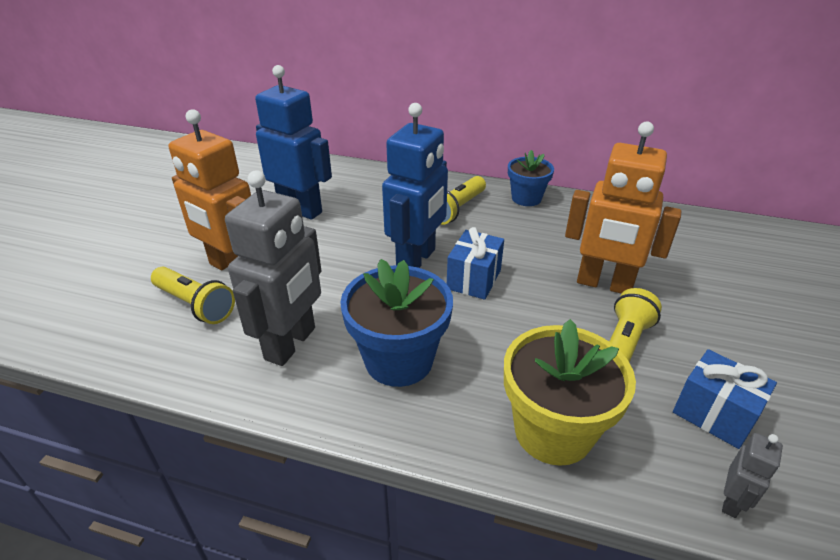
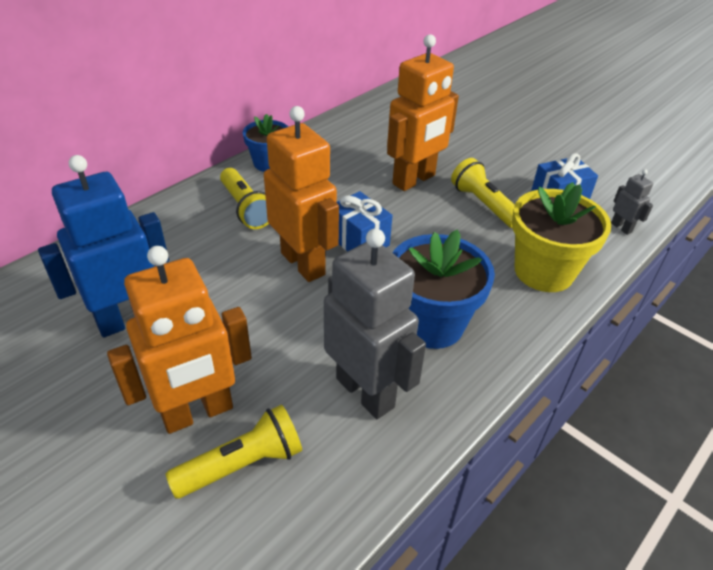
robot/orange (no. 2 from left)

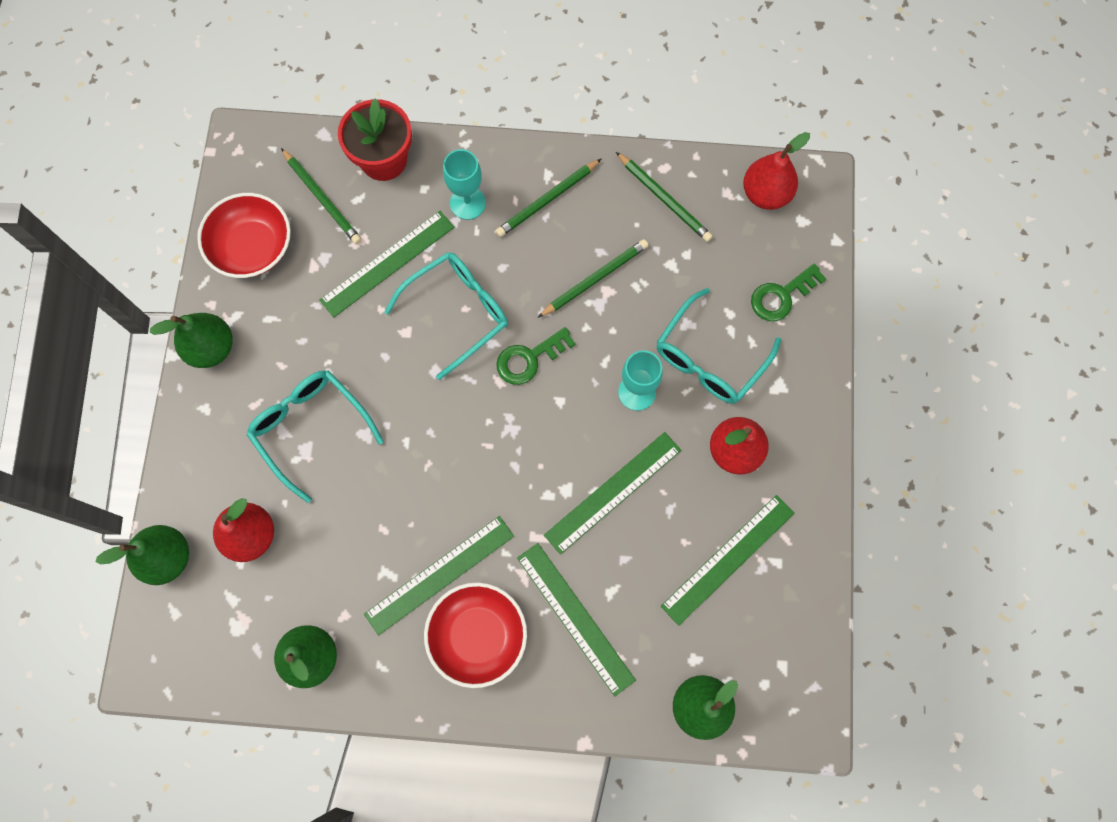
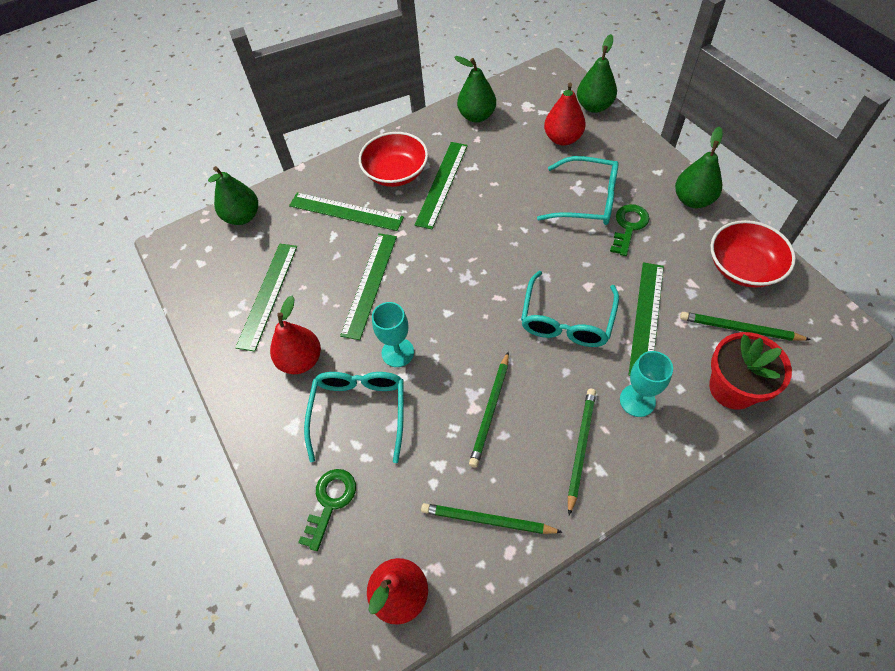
key/green (no. 2 from left)

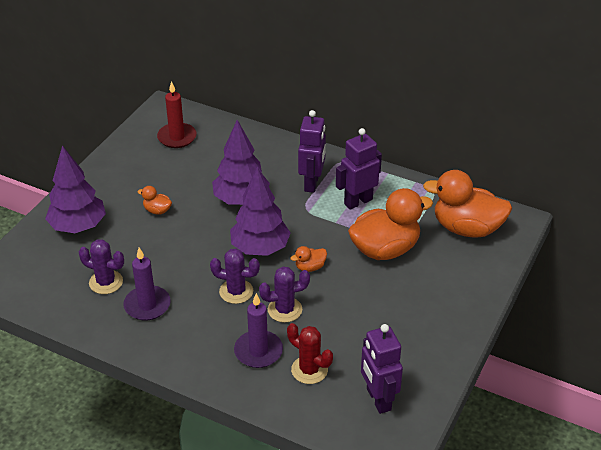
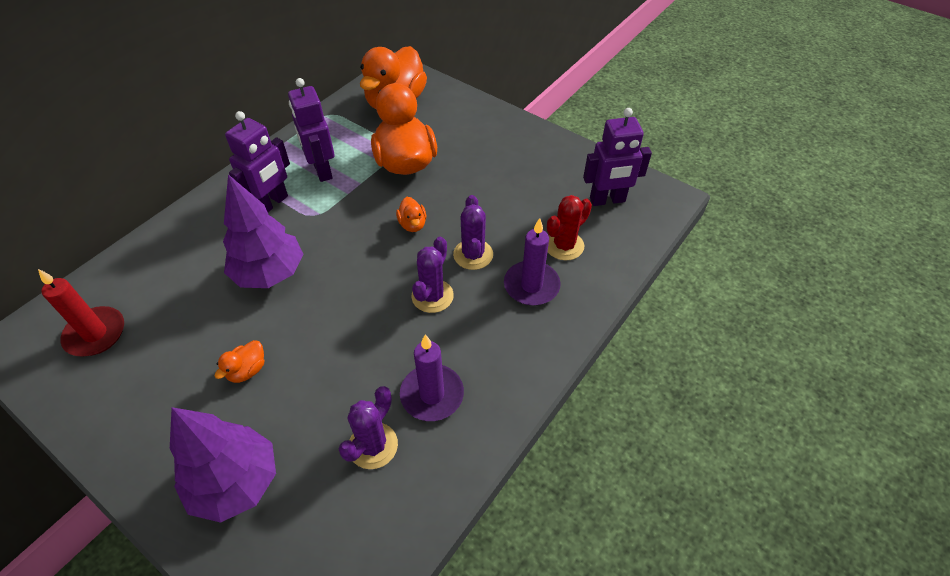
robot/purple (no. 1 from left)
tree/purple (no. 3 from left in the first image)

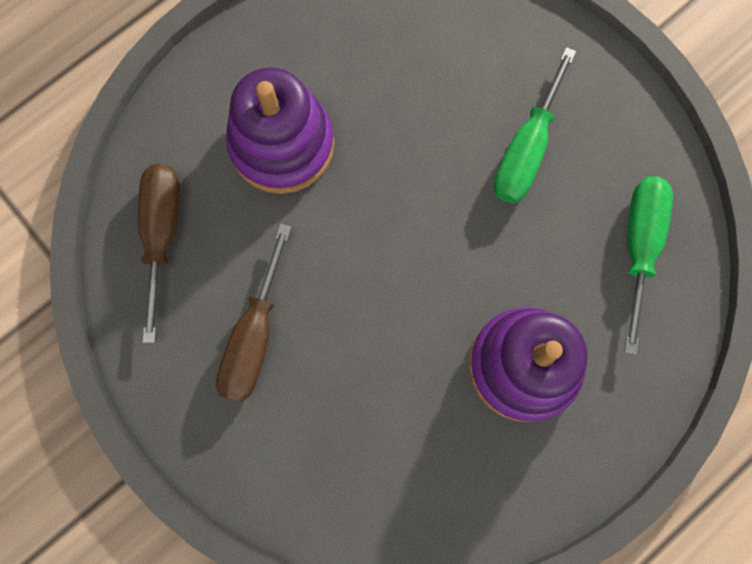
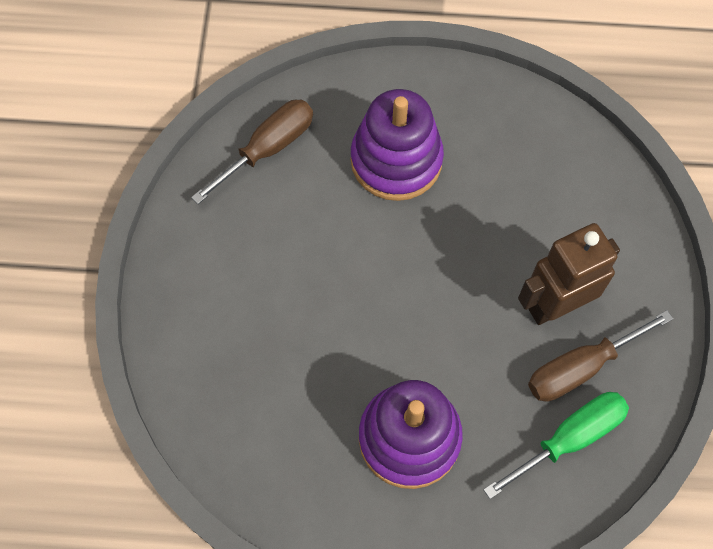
robot/brown
screwdriver/brown (no. 2 from left)

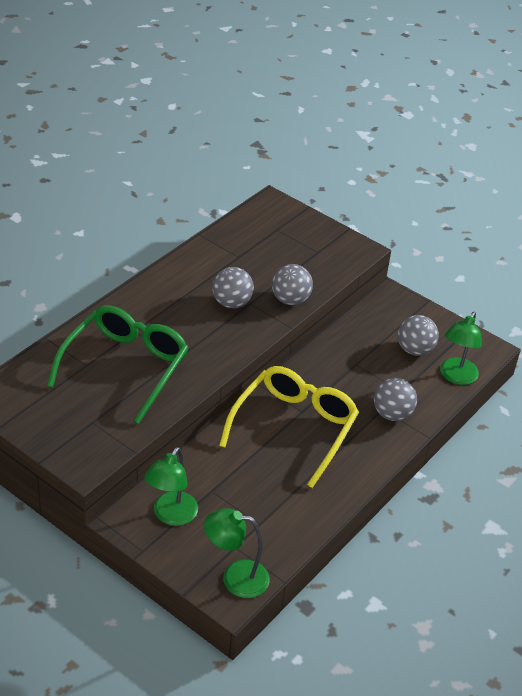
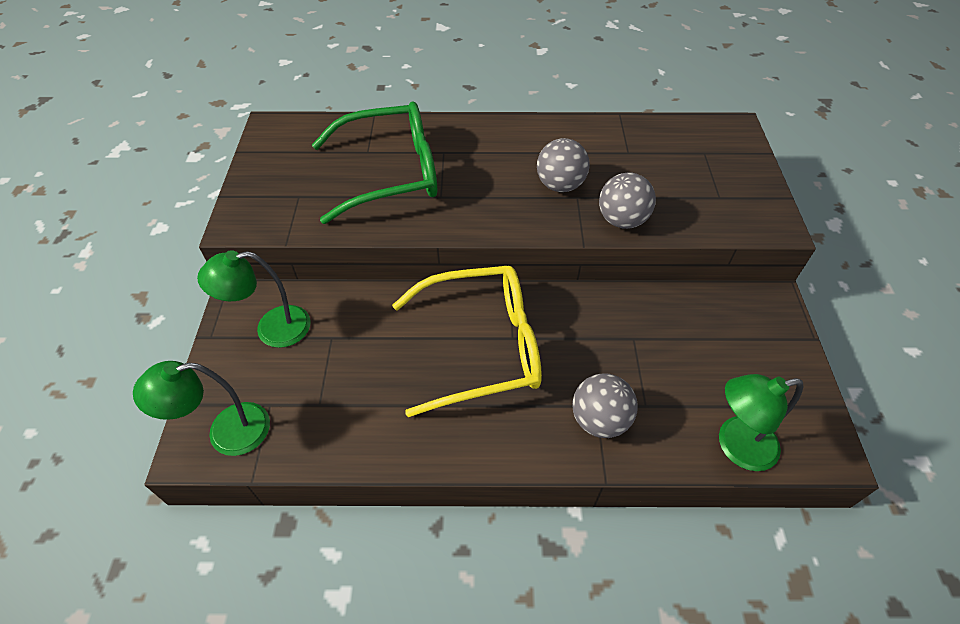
ball/grey (no. 4 from left in the first image)
lamp/green (no. 1 from left)

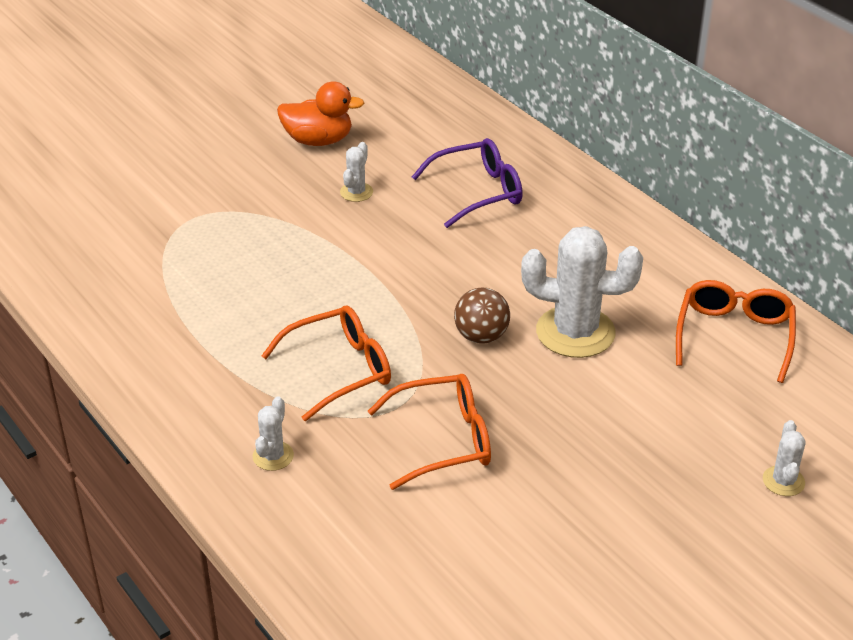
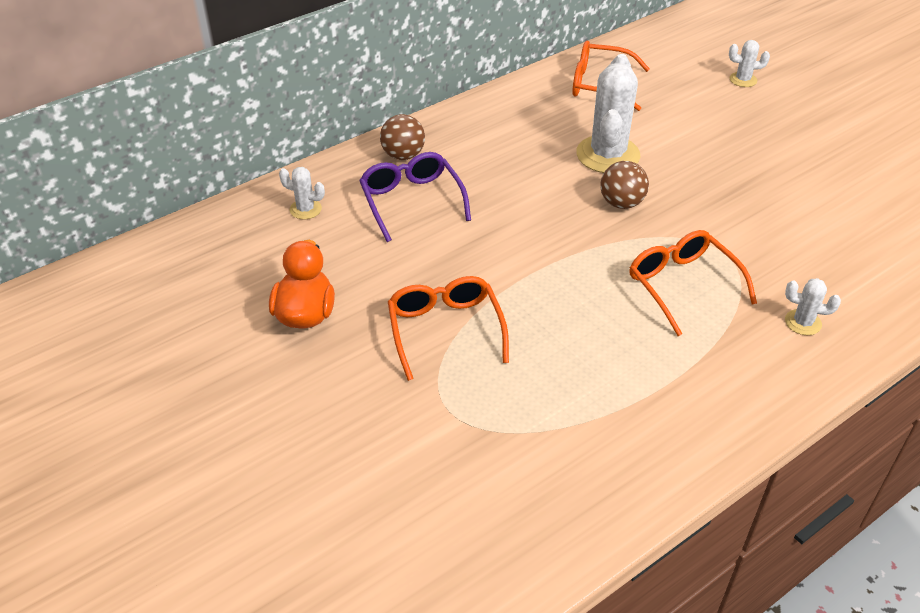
cactus/white (no. 1 from left)
glasses/orange (no. 1 from left)
ball/brown (no. 1 from left)

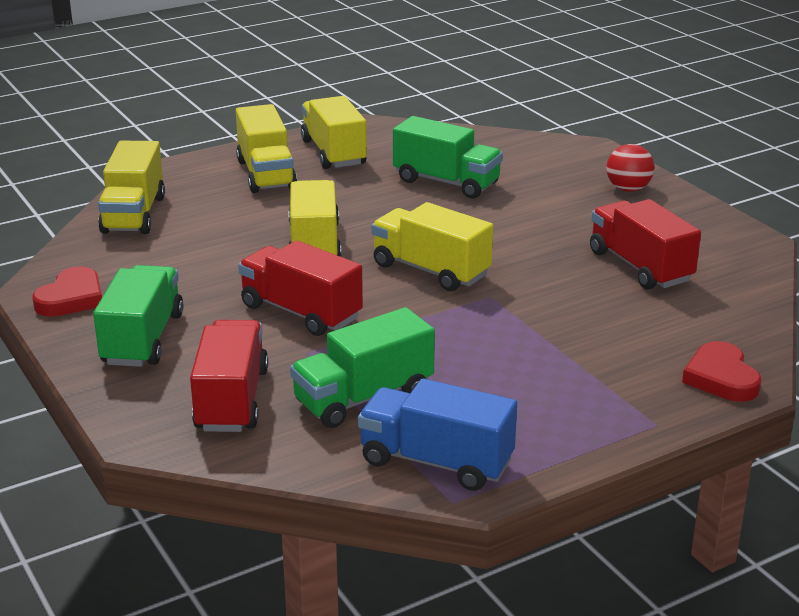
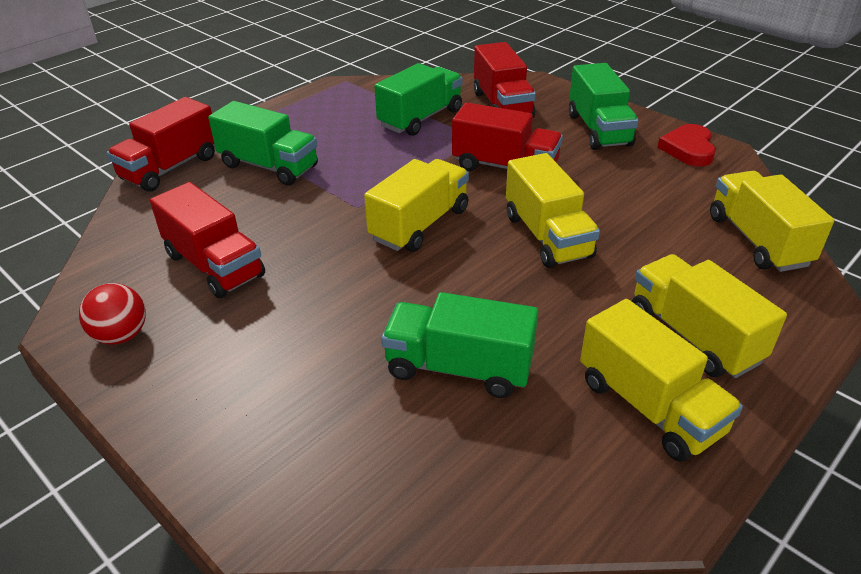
ball/red
truck/yellow (no. 1 from left)
truck/red (no. 1 from left)
truck/blue
truck/green (no. 1 from left)

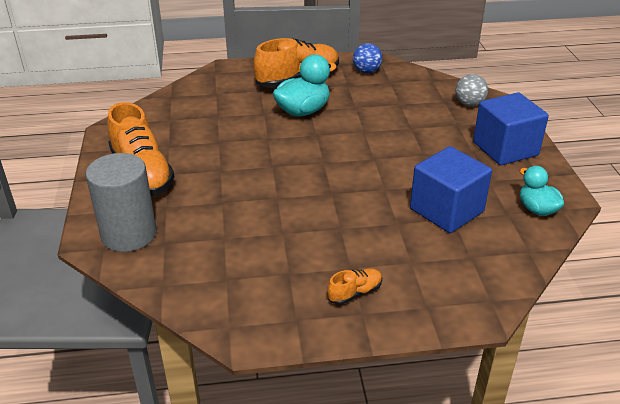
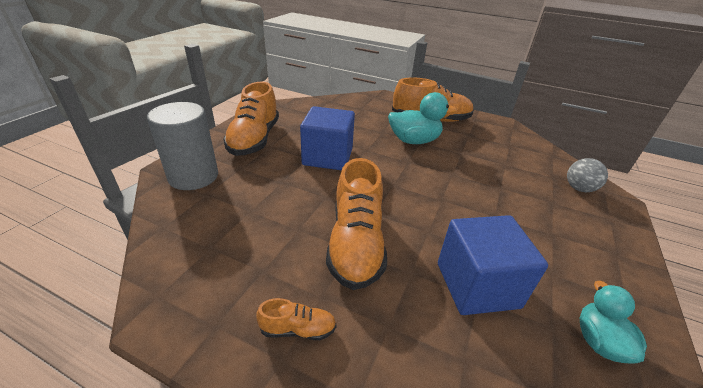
ball/blue
cube/blue (no. 1 from left)
shoe/orange (no. 3 from left)

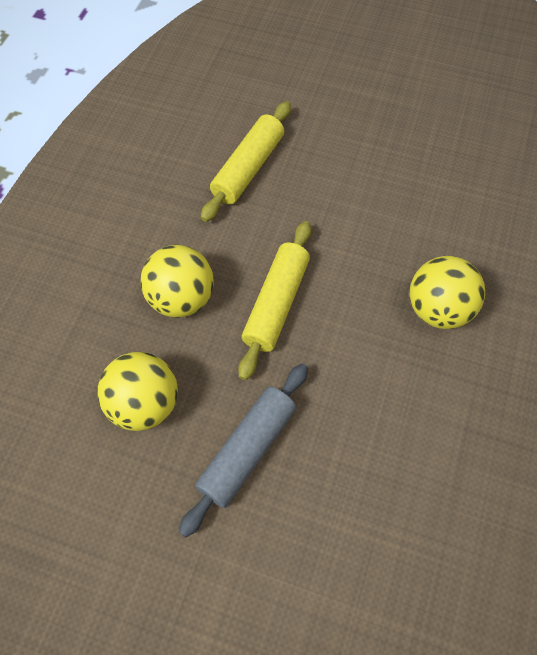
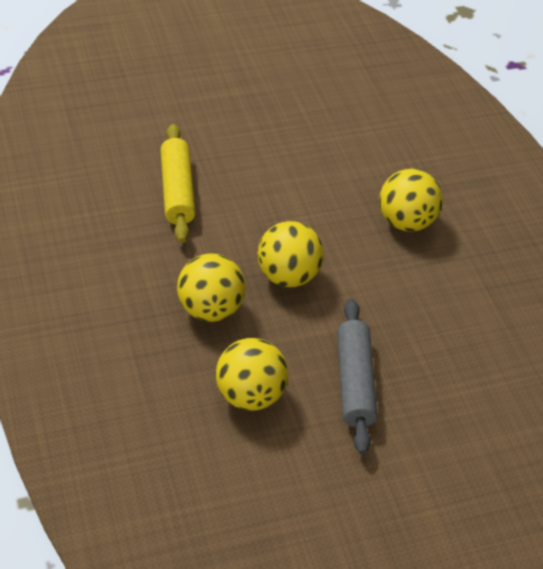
ball/yellow (no. 3 from left)

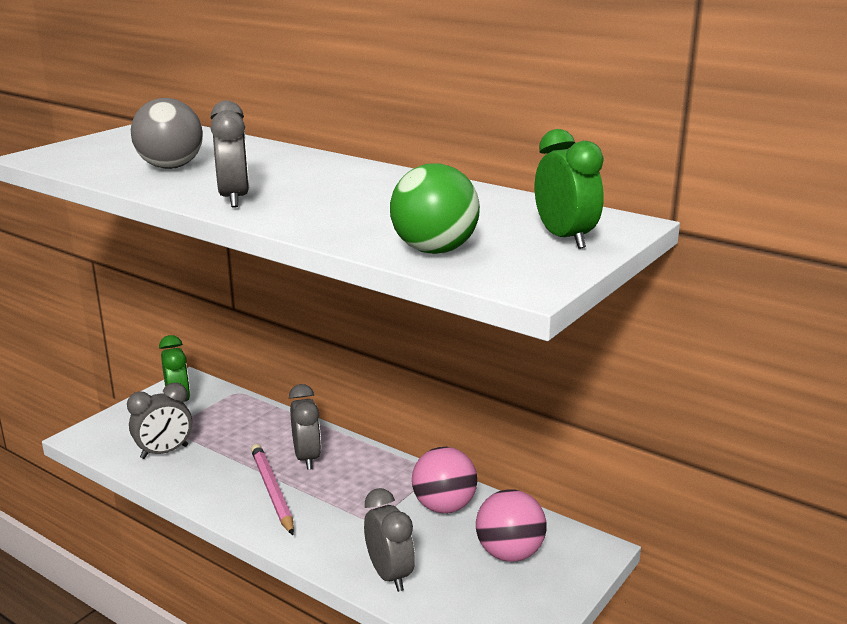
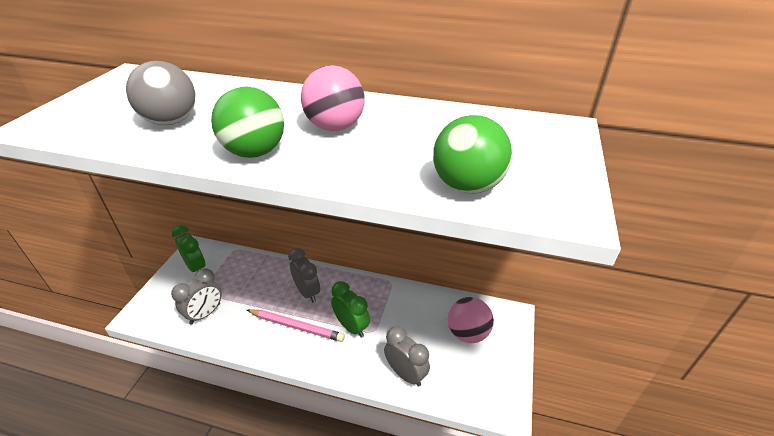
ball/green (no. 1 from left)
clock/green (no. 2 from left)
pencil/pink
ball/pink (no. 1 from left)

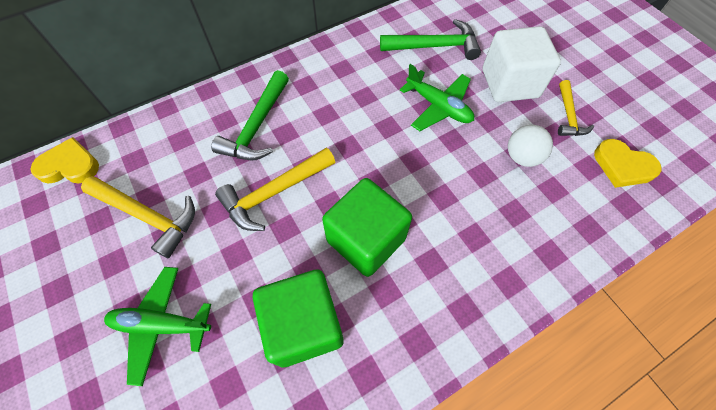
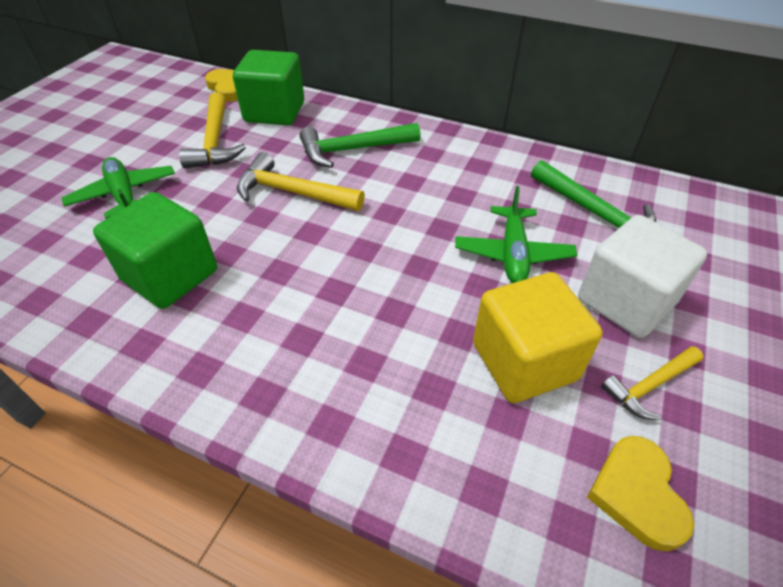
cube/yellow
cube/green (no. 2 from left)

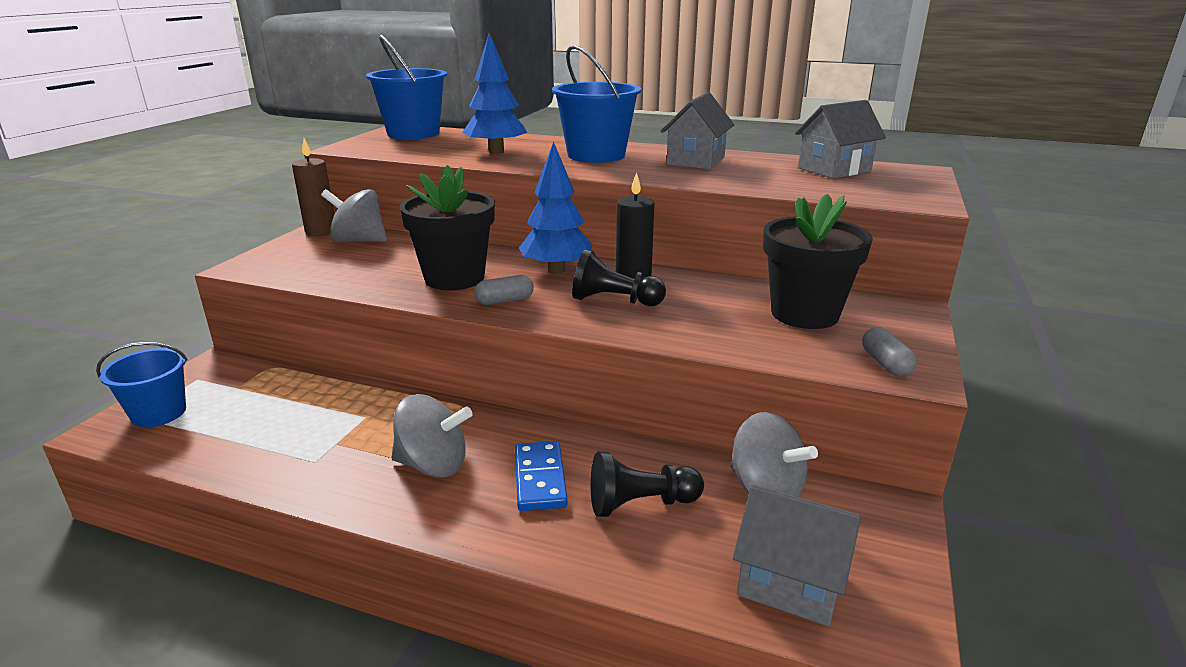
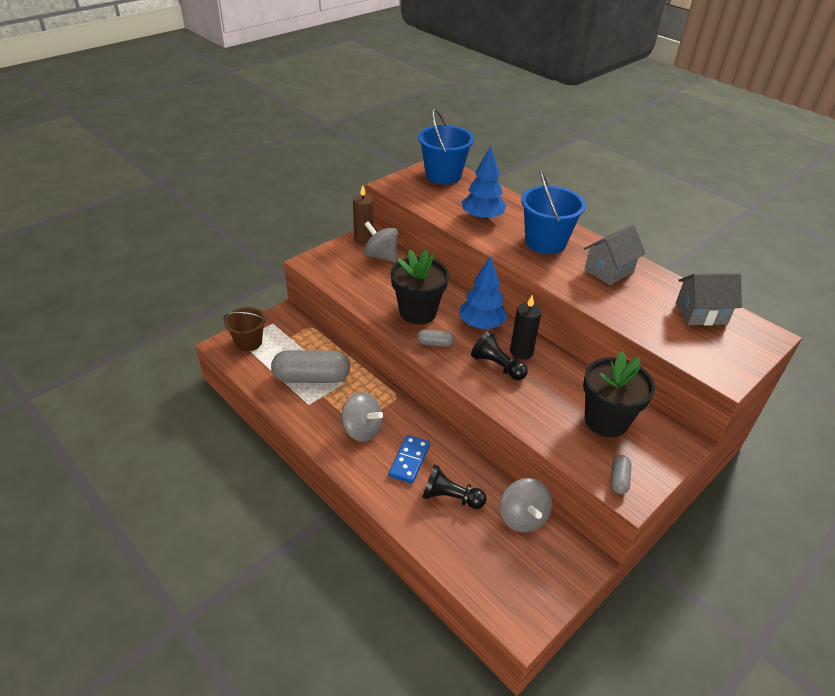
bucket/brown
house/grey (no. 2 from left in the first image)
capsule/grey (no. 1 from left)

